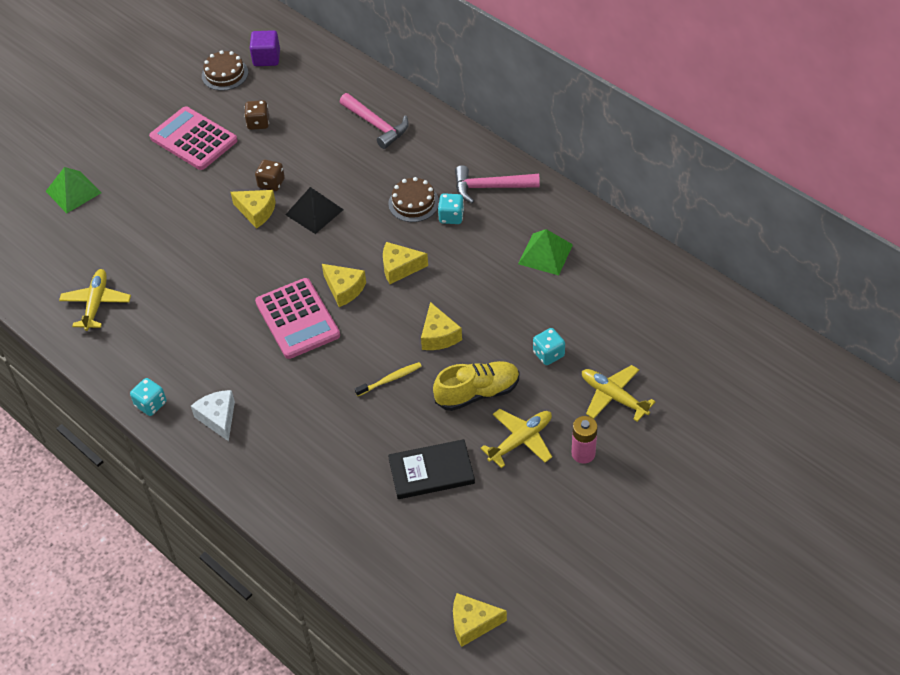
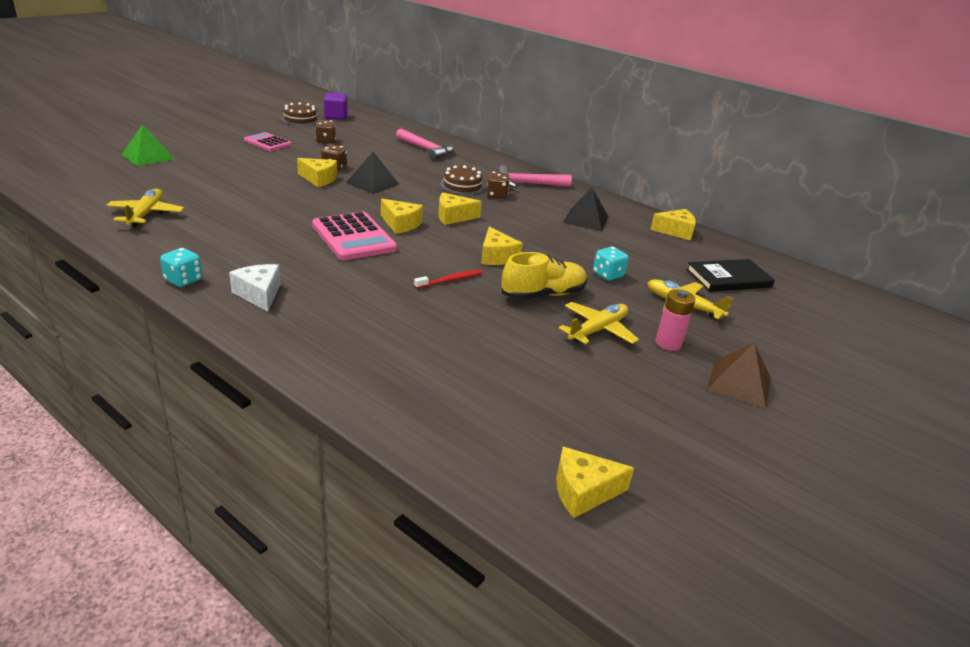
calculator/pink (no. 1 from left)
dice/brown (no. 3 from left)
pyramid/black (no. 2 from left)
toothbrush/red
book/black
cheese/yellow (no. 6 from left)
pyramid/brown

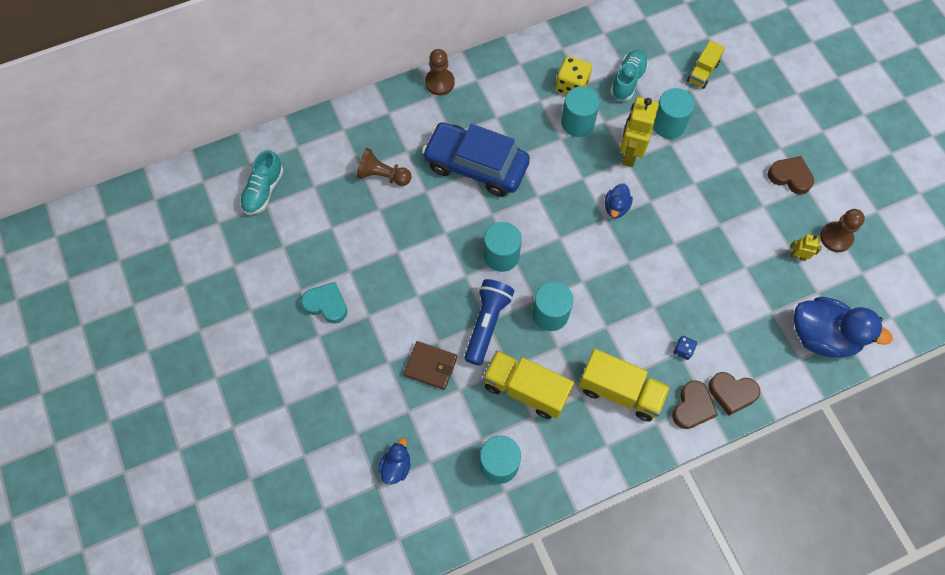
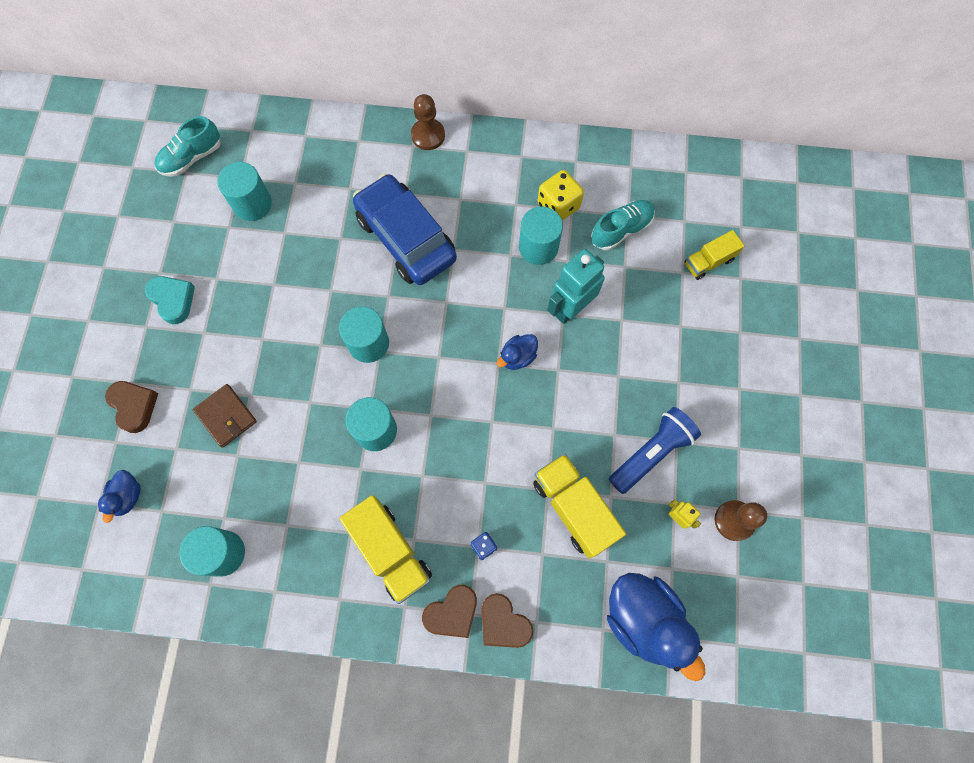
cylinder/turquoise (no. 2 from left)
robot/turquoise
pawn/brown (no. 1 from left in the first image)
heart/brown (no. 1 from left)
flashlight/blue
truck/yellow (no. 2 from left)
duck/blue (no. 1 from left)

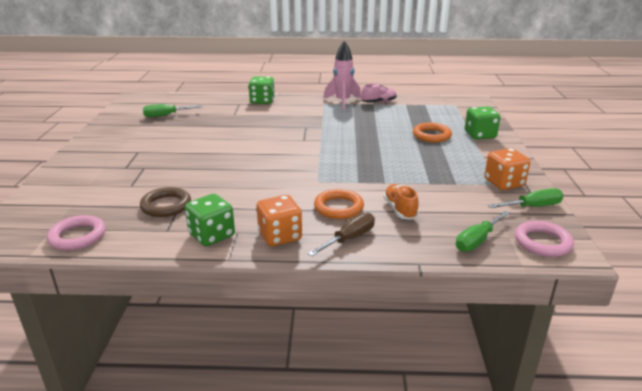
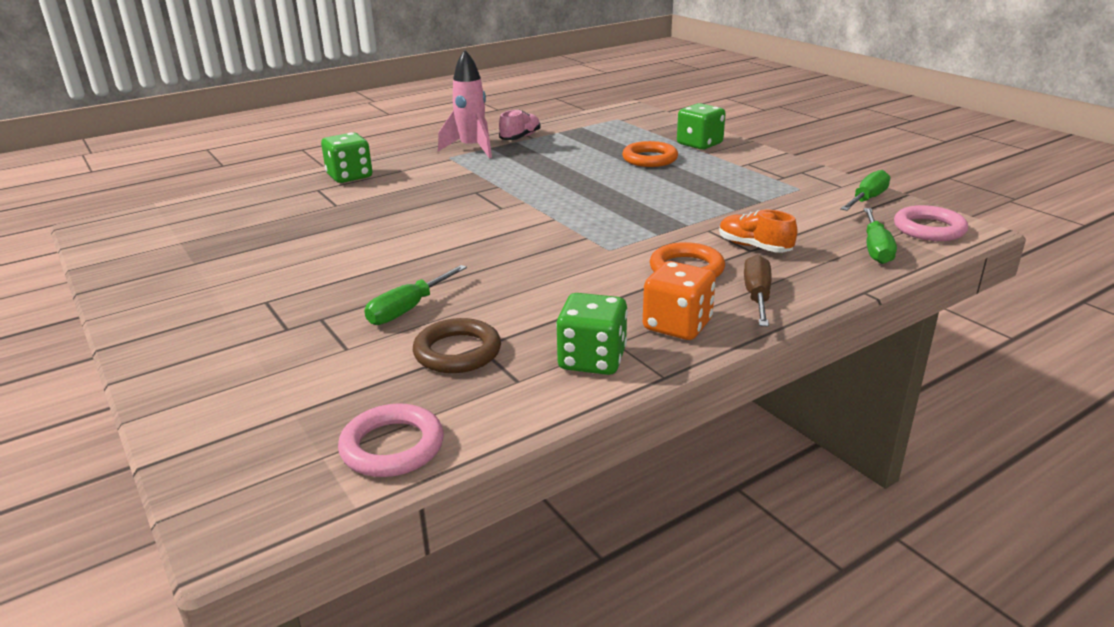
screwdriver/green (no. 1 from left)
dice/orange (no. 2 from left in the first image)

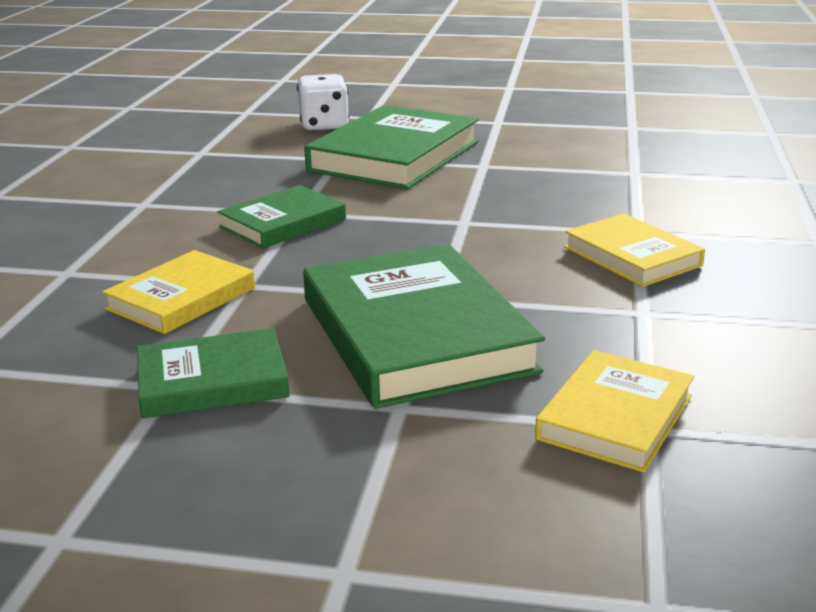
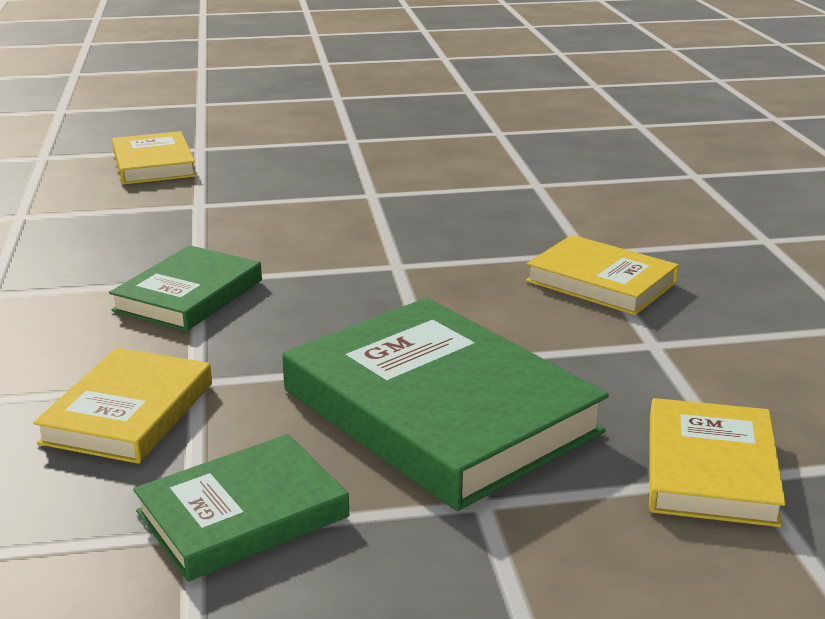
book/yellow (no. 2 from left)
book/green (no. 3 from left in the first image)

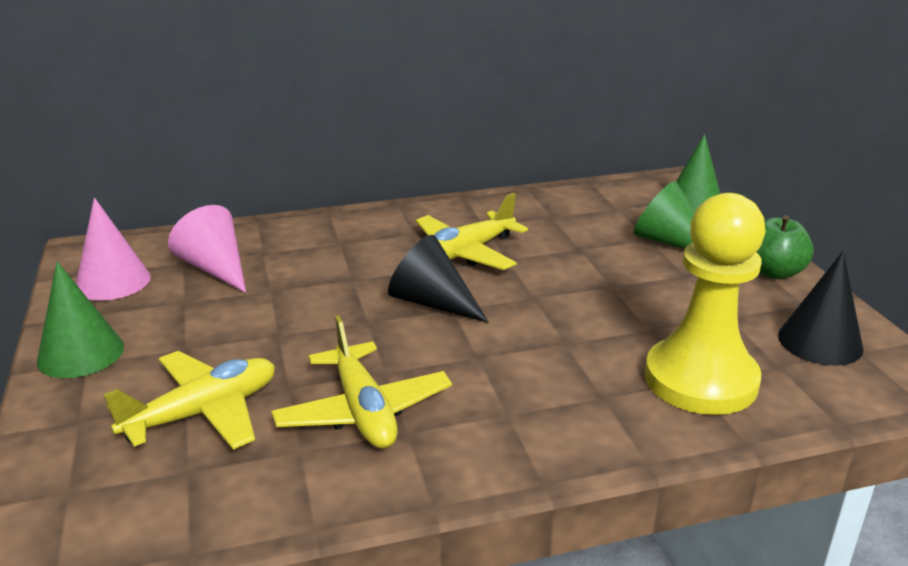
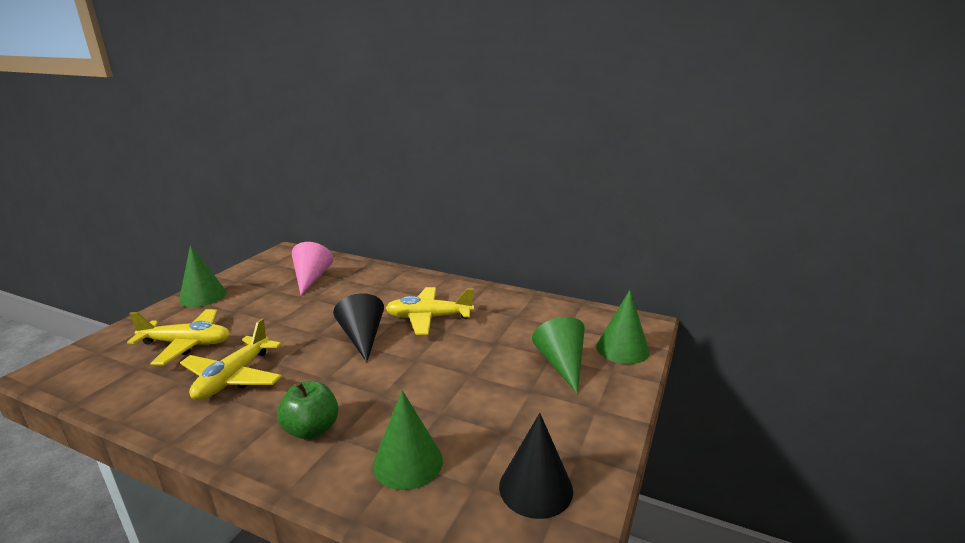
cone/green (no. 2 from left)
cone/pink (no. 1 from left in the first image)
apple/green

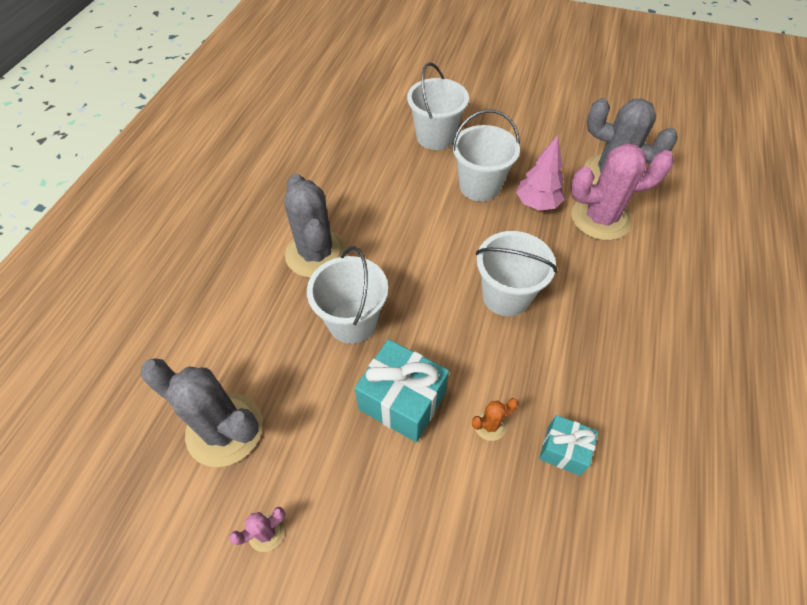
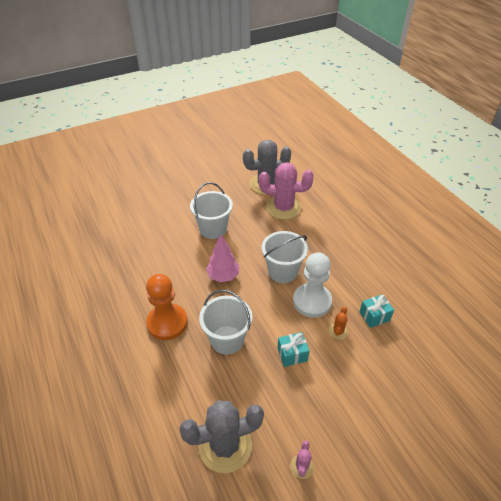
bucket/white (no. 2 from left in the first image)
tree/pink
cactus/pink (no. 1 from left)
pawn/orange
gift/turquoise (no. 1 from left)
pawn/white

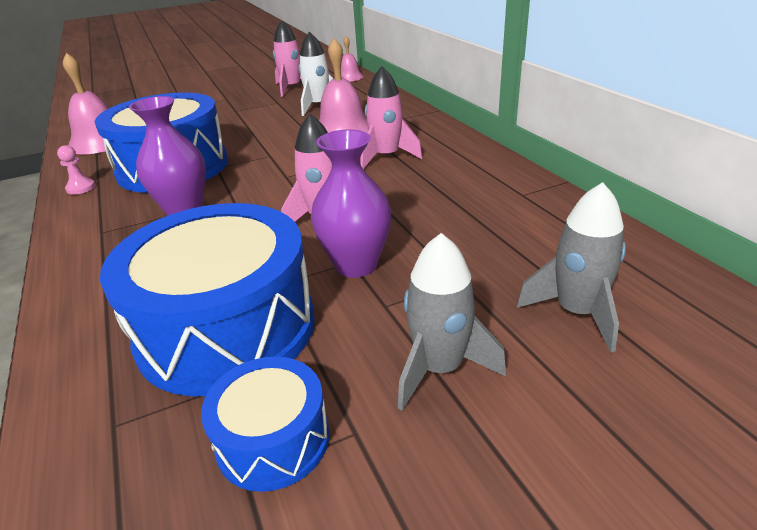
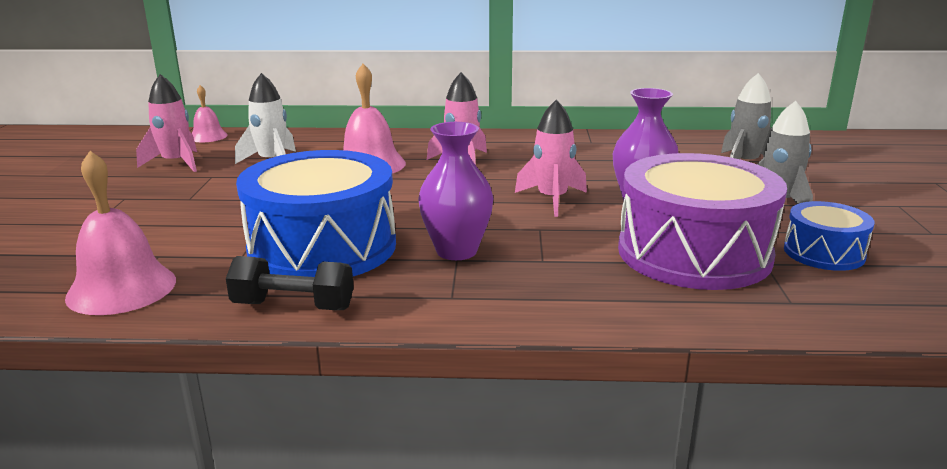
dumbbell/black
drum/purple

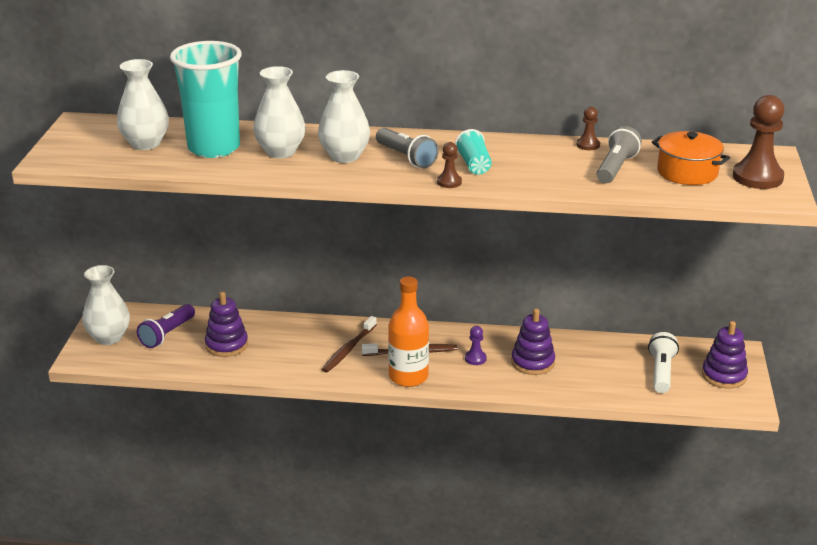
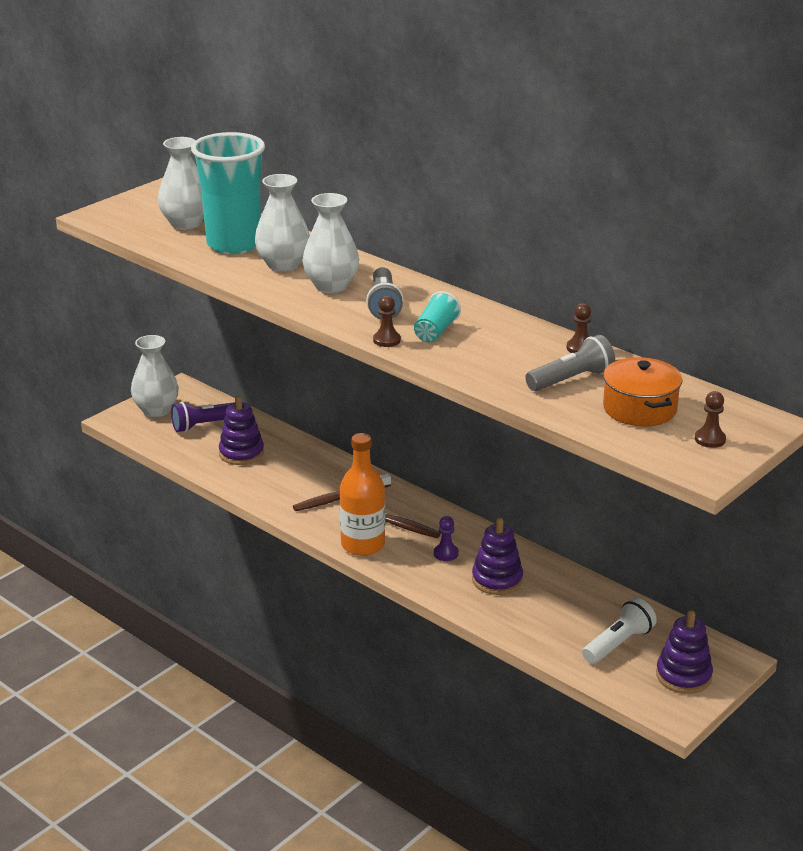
pawn/brown (no. 3 from left)

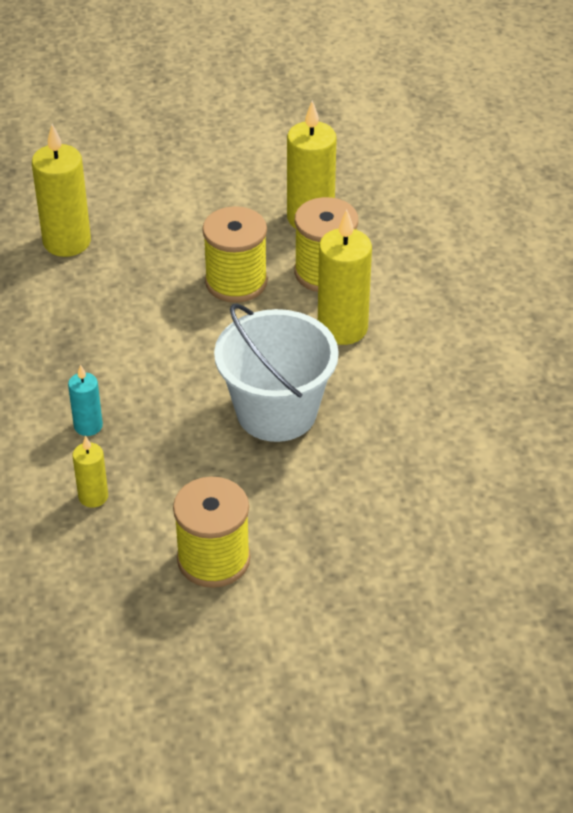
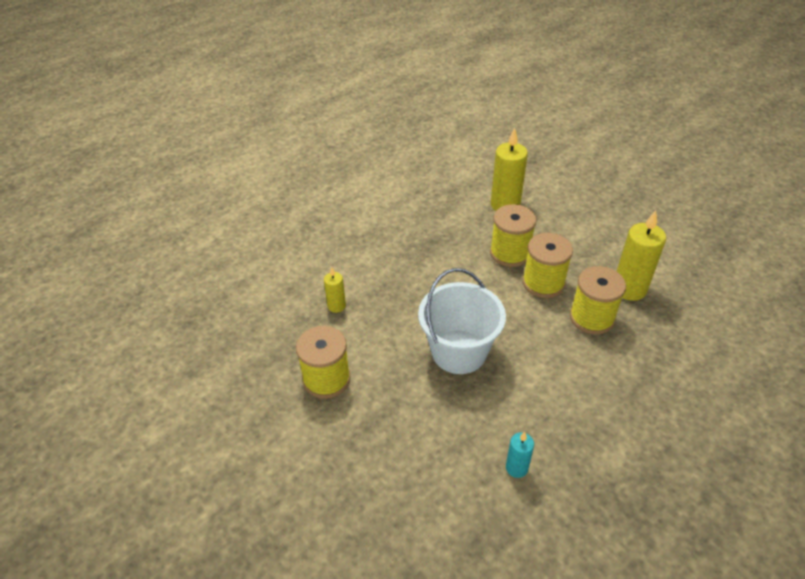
candle/yellow (no. 4 from left in the first image)
candle/turquoise
spool/yellow (no. 2 from left)

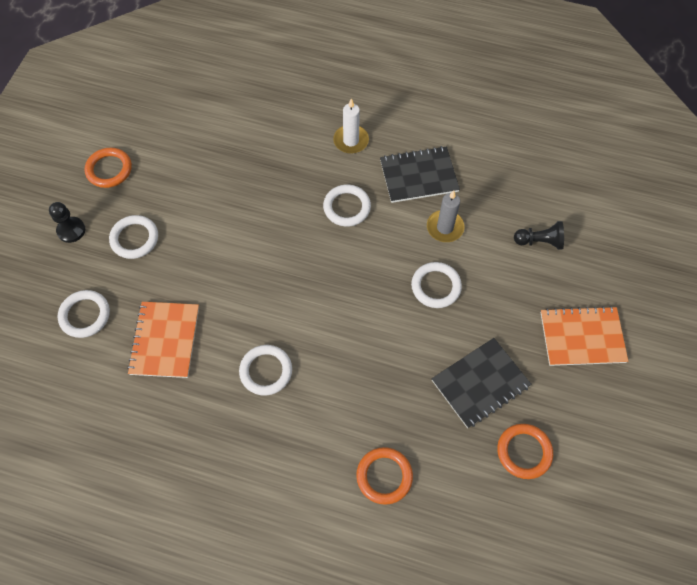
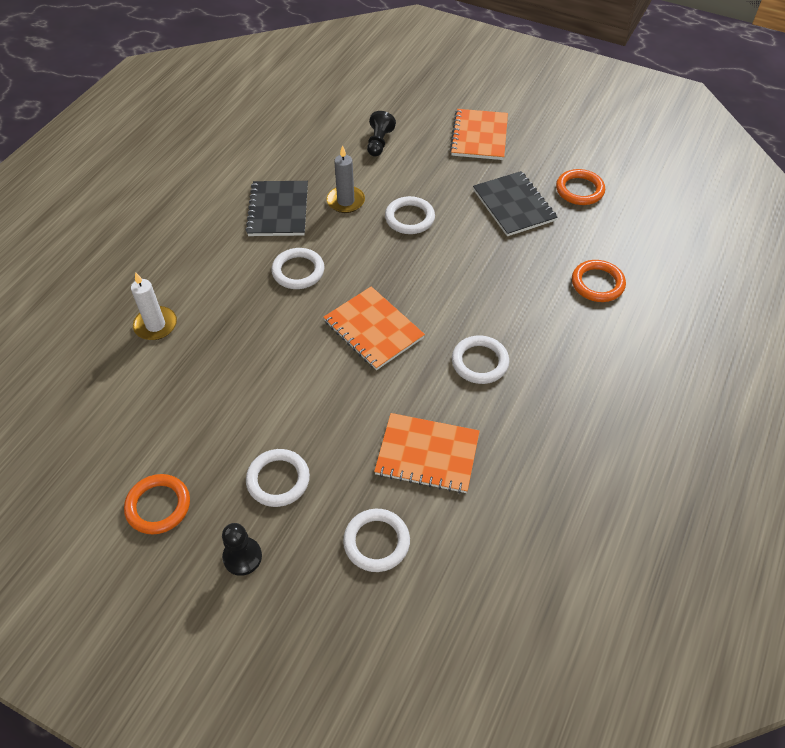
candle/white
notebook/orange (no. 1 from left)

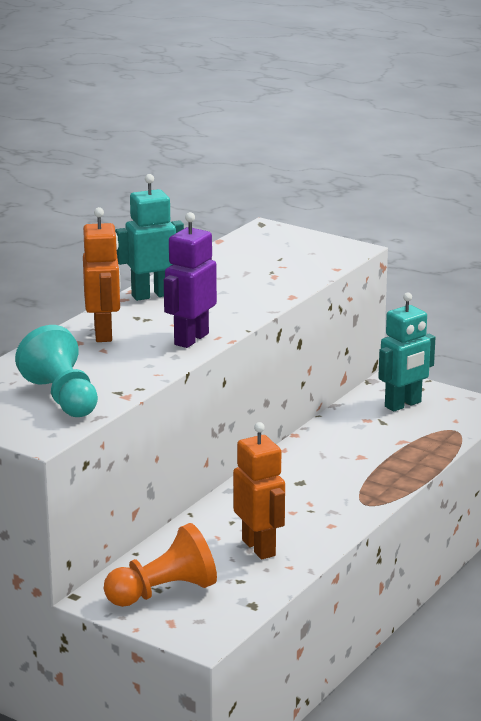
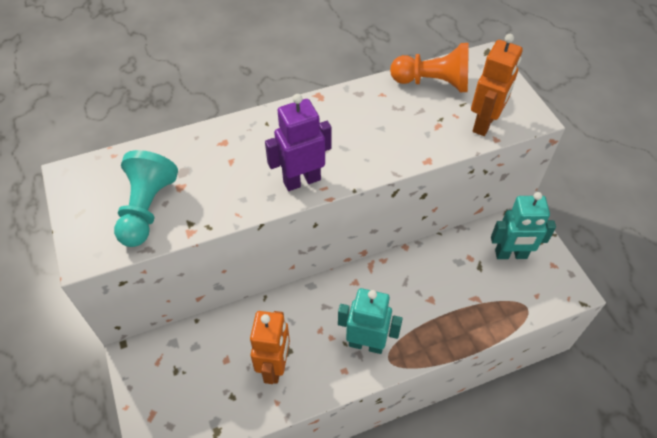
robot/turquoise (no. 1 from left)
robot/orange (no. 2 from left)
pawn/orange

